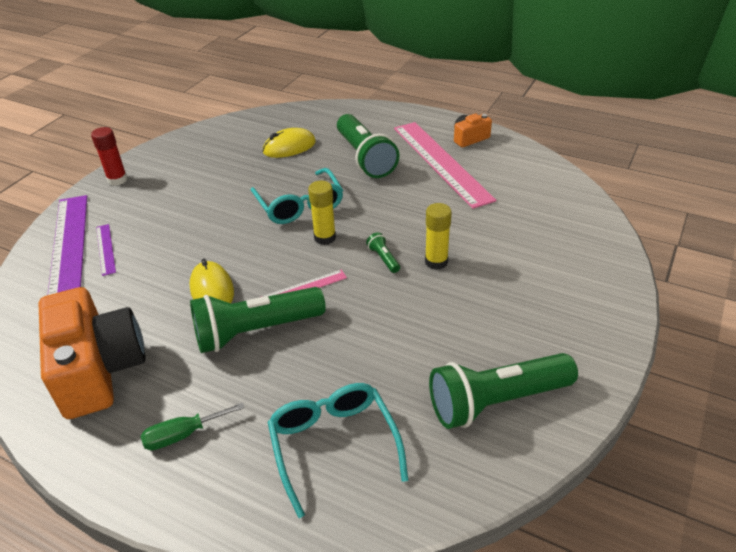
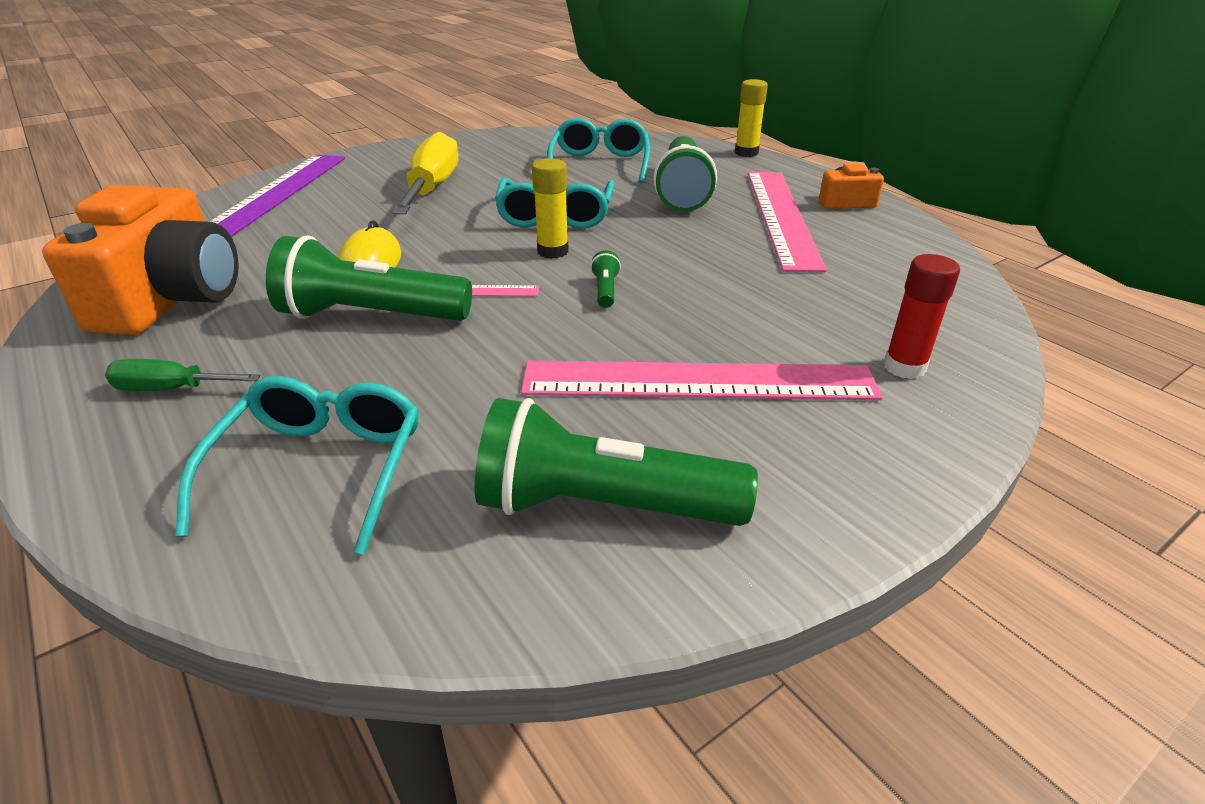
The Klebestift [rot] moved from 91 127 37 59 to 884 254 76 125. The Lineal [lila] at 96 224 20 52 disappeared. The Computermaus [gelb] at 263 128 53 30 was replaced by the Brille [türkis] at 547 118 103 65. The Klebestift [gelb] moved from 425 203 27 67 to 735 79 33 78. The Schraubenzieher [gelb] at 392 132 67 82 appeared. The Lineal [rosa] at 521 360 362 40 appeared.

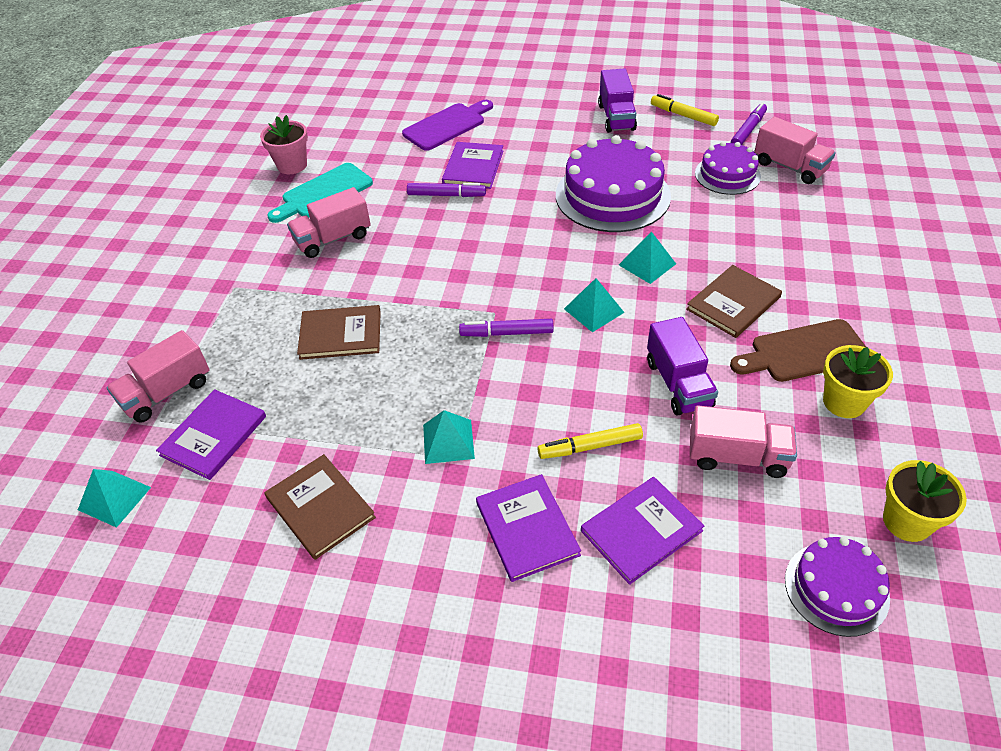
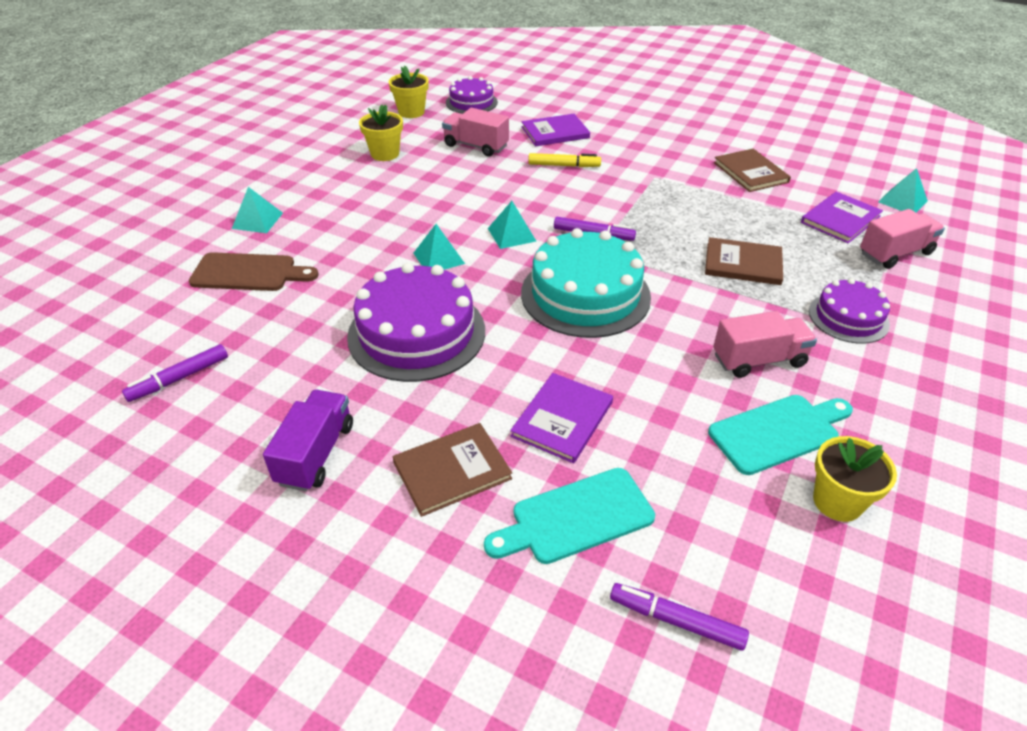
The Blumentopf [rosa] at 260 115 48 59 became the Blumentopf [gelb] at 813 436 84 86. The Schneidebrett [lila] at 402 100 91 51 became the Schneidebrett [türkis] at 484 468 171 96. The Filzstift [lila] moved from 407 183 79 14 to 610 583 139 68. The Pyramide [türkis] moved from 423 410 52 54 to 232 187 51 46. The Buch [lila] at 476 474 105 108 disappeared. The Lastwagen [lila] at 647 317 71 99 disappeared. The Filzstift [gelb] at 651 94 68 32 disappeared. The Buch [braun] moved from 686 265 96 73 to 393 423 119 94. The Kuchen [lila] moved from 695 141 66 54 to 809 278 81 66. The Schneidebrett [braun] moved from 730 319 136 63 to 189 252 129 39. The Lastwagen [rosa] at 755 117 81 67 disappeared. The Kuchen [türkis] at 521 228 130 110 appeared.

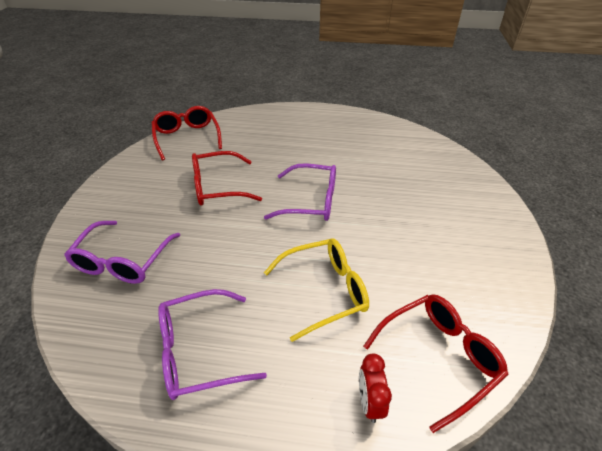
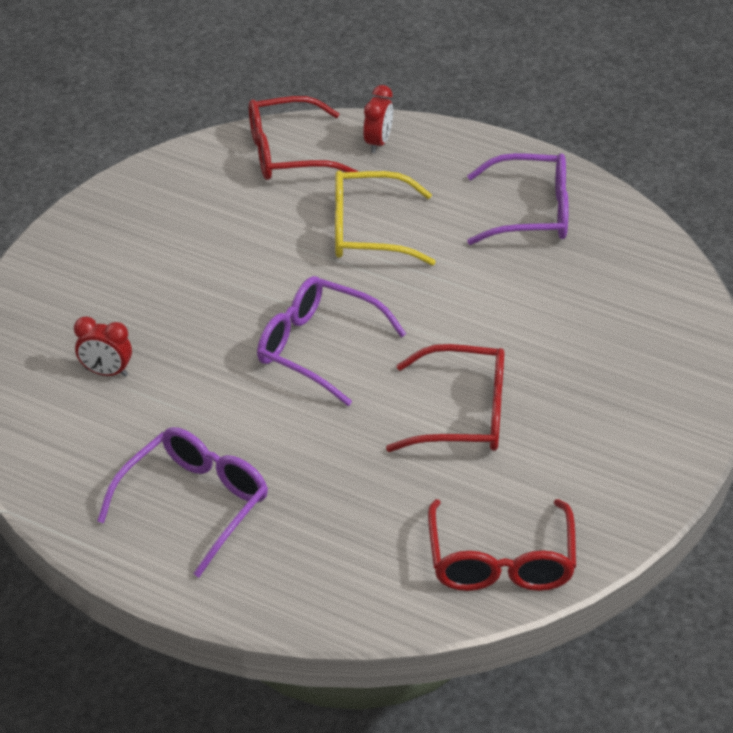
The Brille [lila] moved from 64 221 116 63 to 97 427 171 151. The Wecker [rot] at 74 316 58 61 appeared.

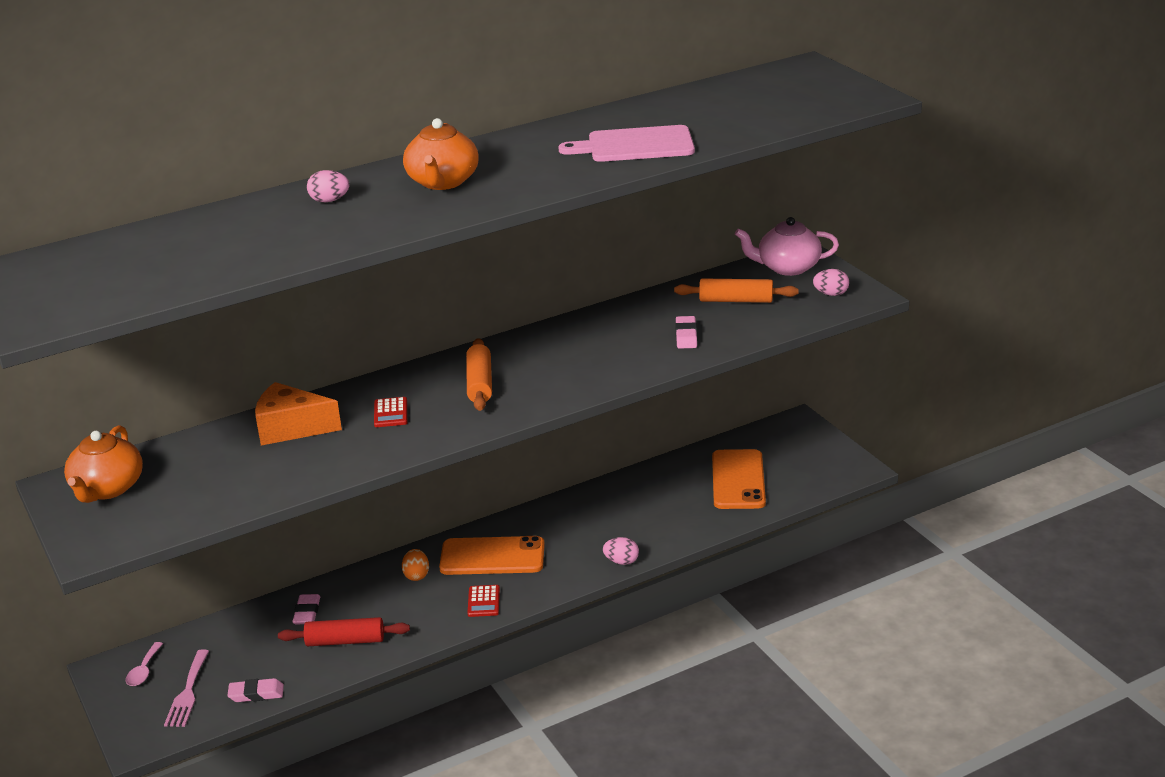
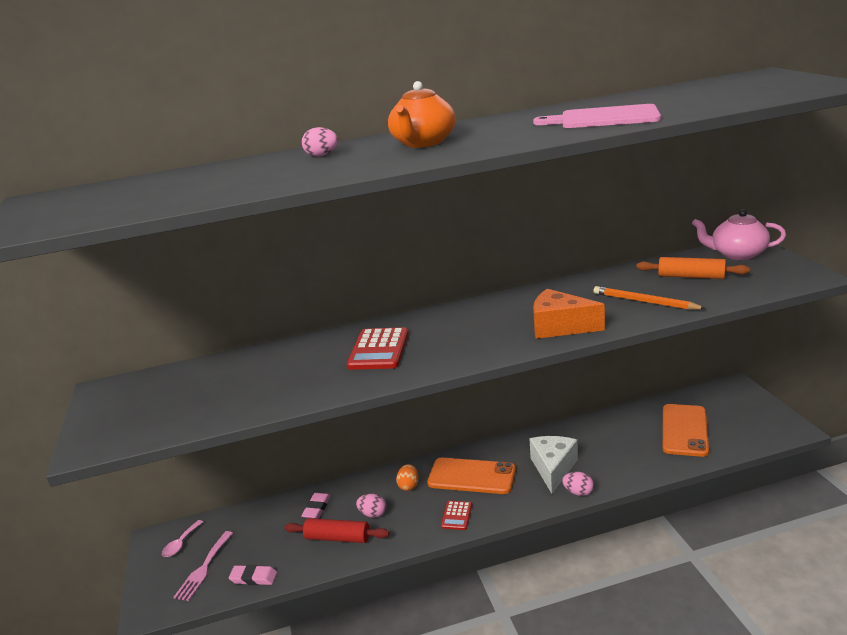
The Teekanne [orange] at 64 425 79 78 disappeared. The Käse [orange] moved from 255 382 87 64 to 533 289 72 50. The Taschenrechner [rot] at 374 397 33 30 changed to 1.80 times the size. The Nudelholz [orange] at 466 338 26 73 disappeared. The Radiergummi [rosa] at 675 316 22 33 was replaced by the Bleistift [orange] at 593 286 113 24. The Ei [rosa] moved from 813 269 36 27 to 356 494 30 24. The Käse [weiß] at 529 436 49 58 appeared.

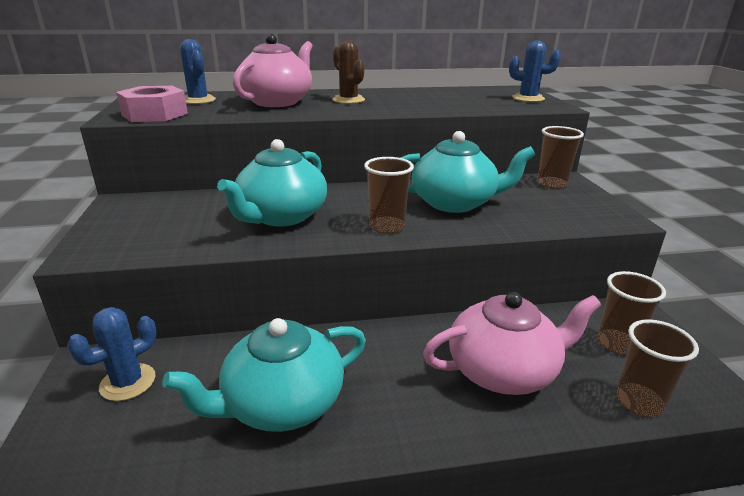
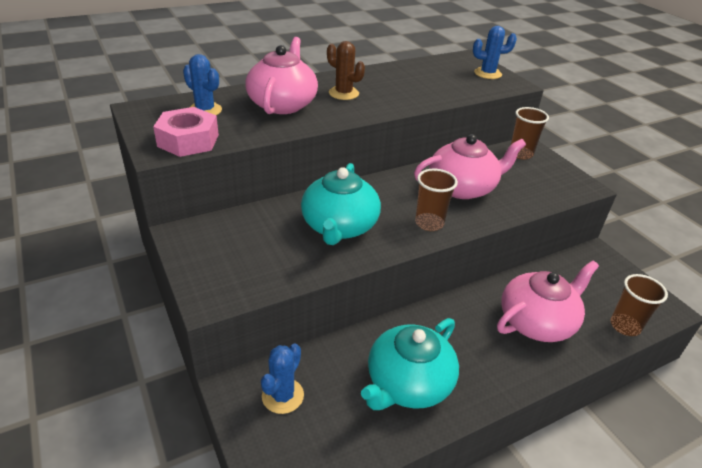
The Teekanne [türkis] at 400 131 135 82 became the Teekanne [rosa] at 414 134 112 65. The Becher [braun] at 598 271 68 84 disappeared.

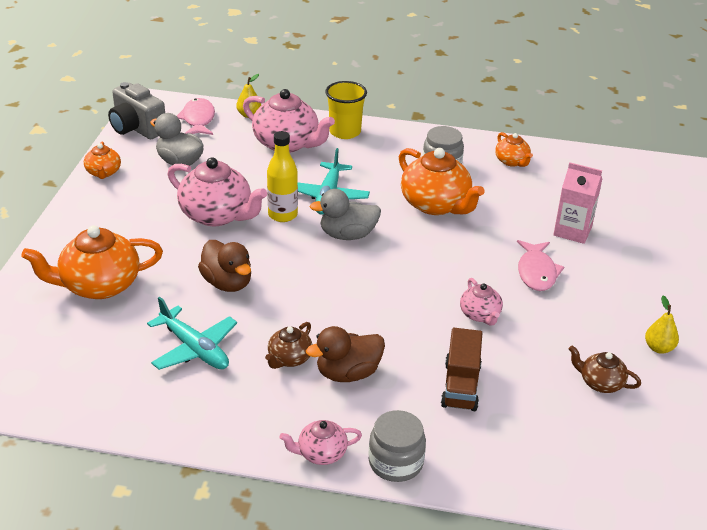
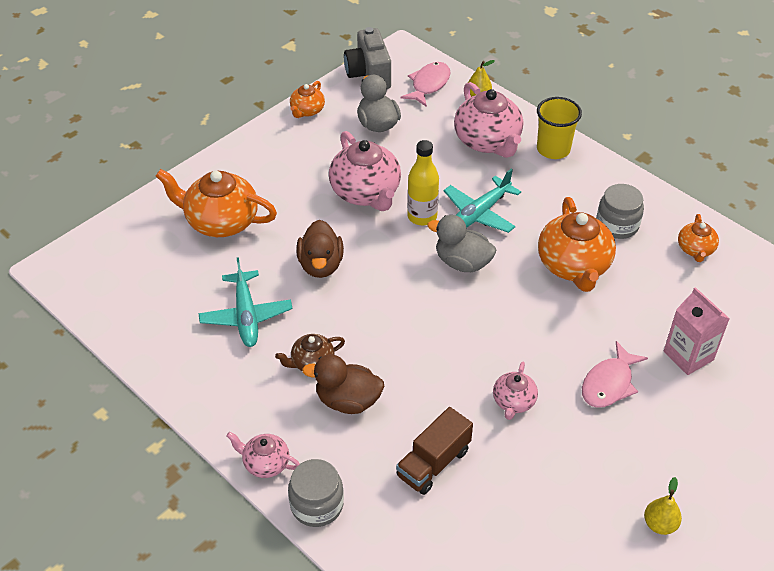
The Teekanne [braun] at 569 345 72 48 disappeared.

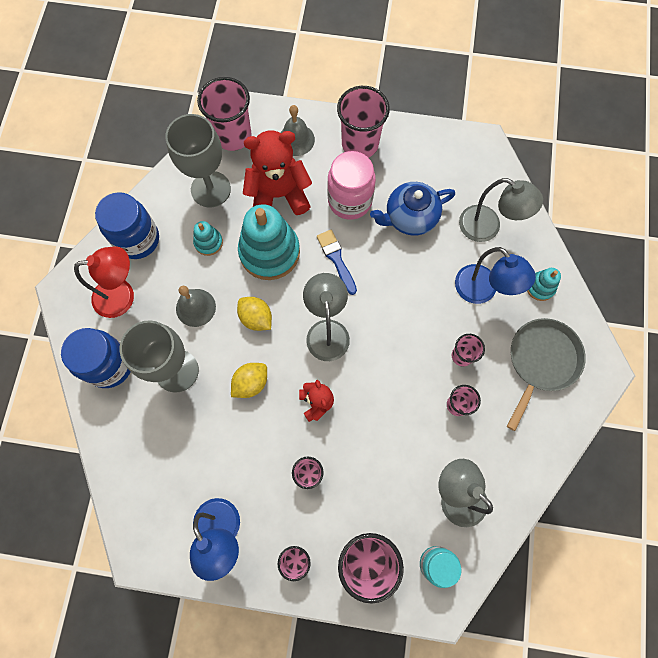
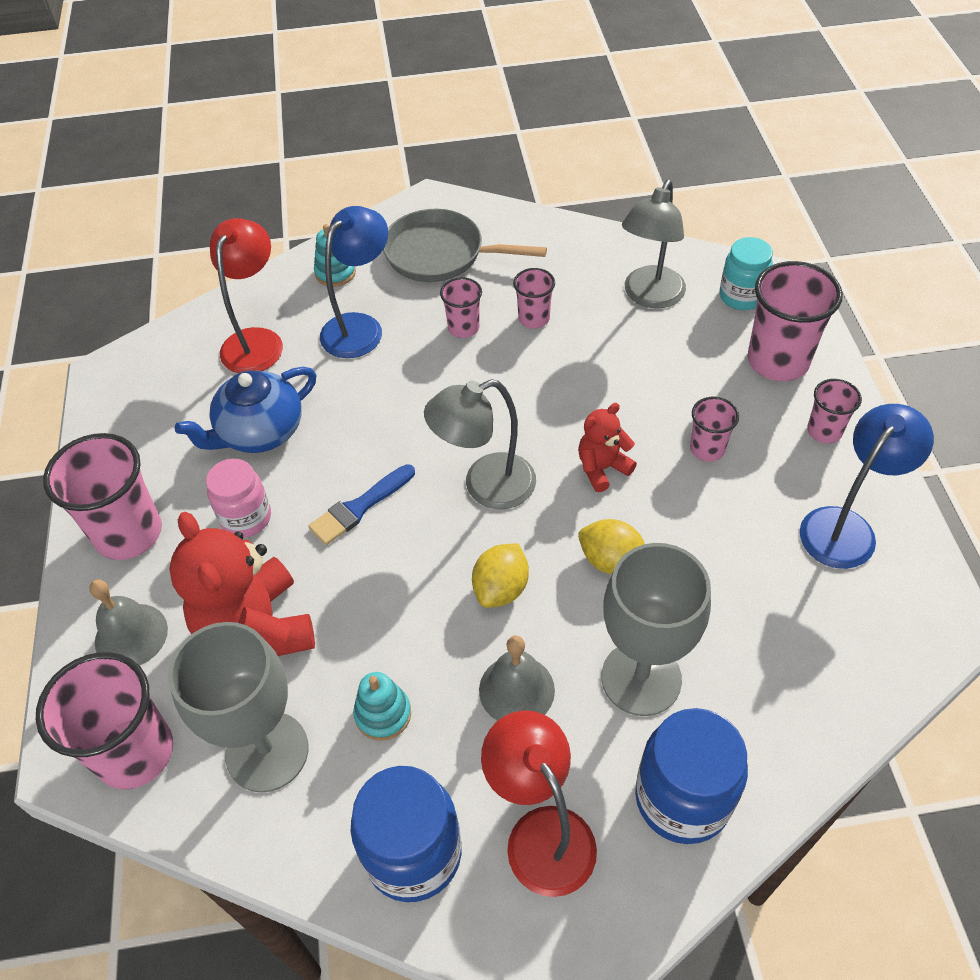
The Stapelspielzeug [türkis] at 238 205 62 75 disappeared. The Einmachglas [rosa] at 327 151 49 69 changed to 0.66 times the size. The Teekanne [blau] at 370 182 85 54 turned 90 degrees clockwise. The Lampe [grau] at 459 178 84 64 became the Lampe [rot] at 210 218 73 155.

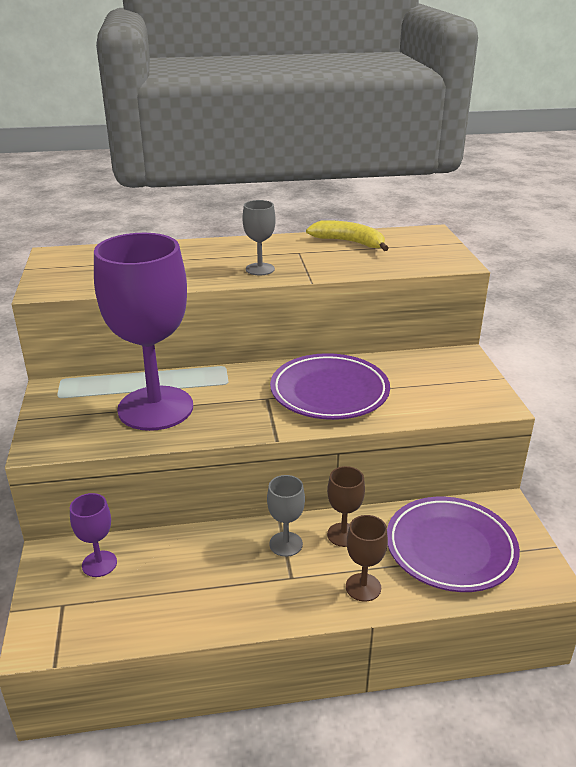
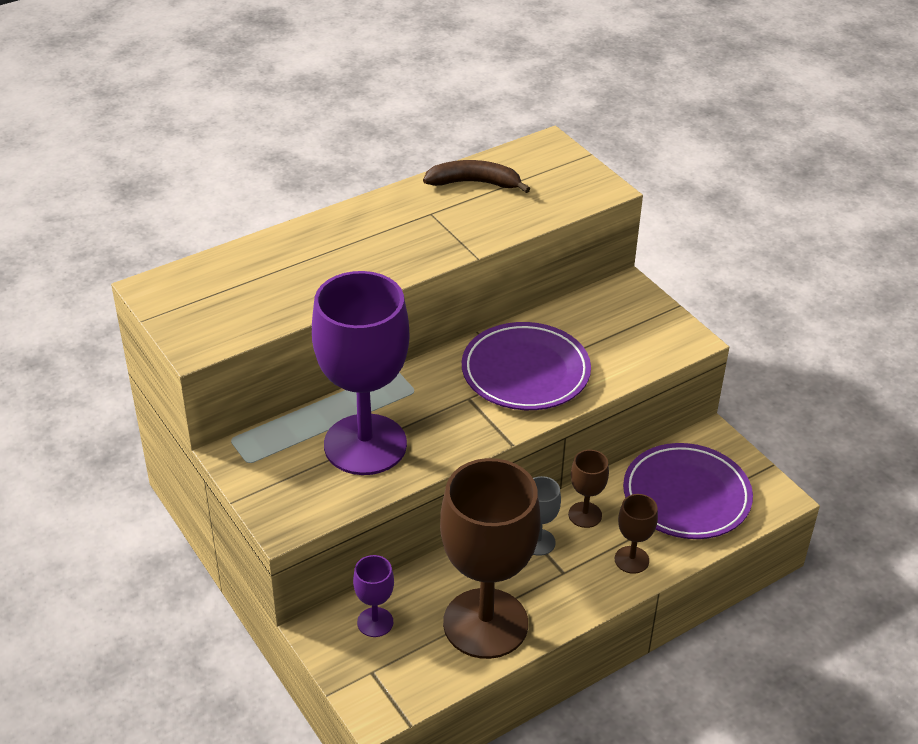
The Kelch [grau] at 243 200 33 75 disappeared. The Banane [gelb] at 306 220 83 31 became the Banane [braun] at 423 160 107 33. The Kelch [braun] at 440 458 101 201 appeared.

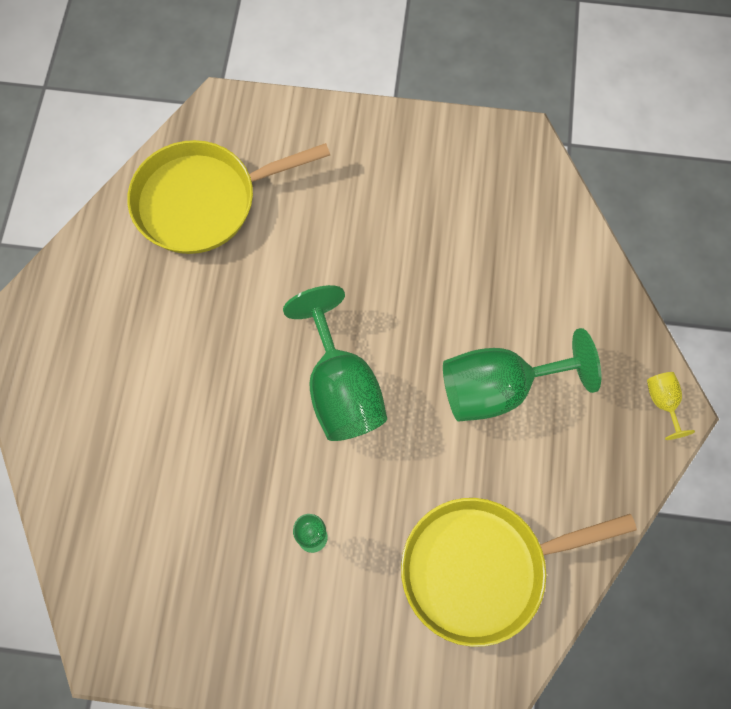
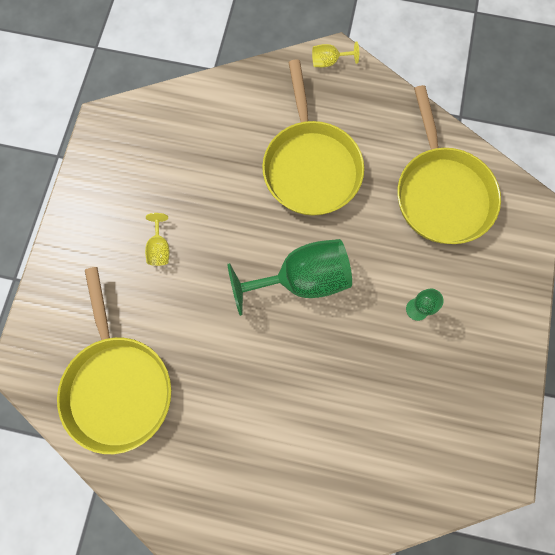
The Kelch [grün] at 443 328 158 94 was replaced by the Pfanne [gelb] at 262 59 102 157. The Kelch [gelb] at 145 213 24 53 appeared.

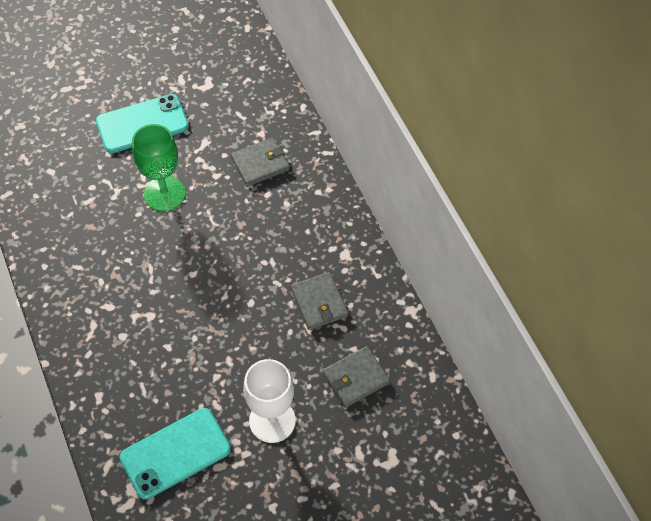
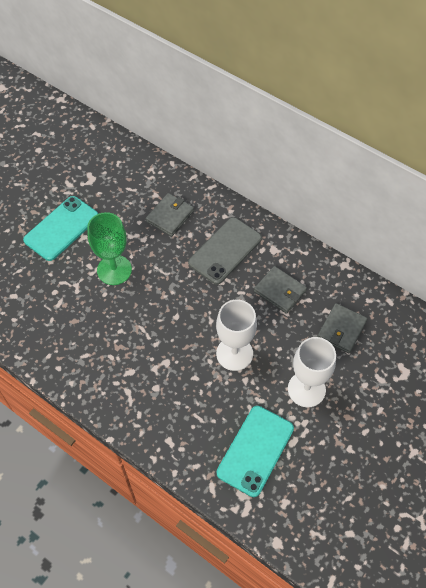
The Handy [grau] at 188 217 74 68 appeared. The Kelch [weiß] at 216 300 41 71 appeared.

